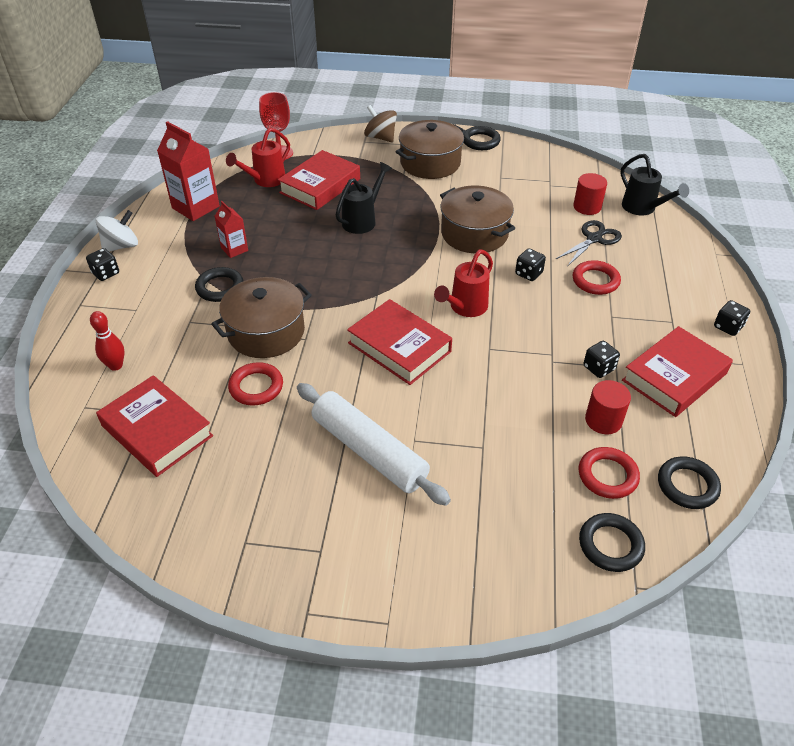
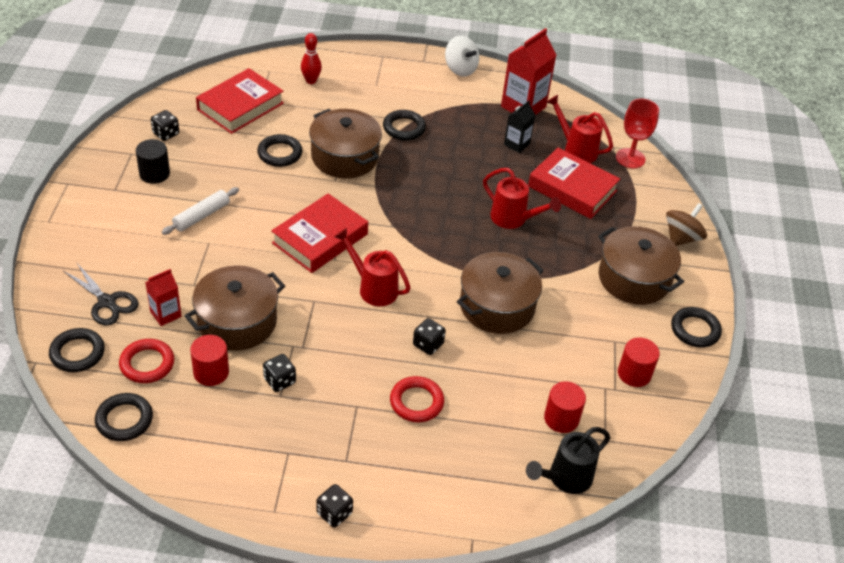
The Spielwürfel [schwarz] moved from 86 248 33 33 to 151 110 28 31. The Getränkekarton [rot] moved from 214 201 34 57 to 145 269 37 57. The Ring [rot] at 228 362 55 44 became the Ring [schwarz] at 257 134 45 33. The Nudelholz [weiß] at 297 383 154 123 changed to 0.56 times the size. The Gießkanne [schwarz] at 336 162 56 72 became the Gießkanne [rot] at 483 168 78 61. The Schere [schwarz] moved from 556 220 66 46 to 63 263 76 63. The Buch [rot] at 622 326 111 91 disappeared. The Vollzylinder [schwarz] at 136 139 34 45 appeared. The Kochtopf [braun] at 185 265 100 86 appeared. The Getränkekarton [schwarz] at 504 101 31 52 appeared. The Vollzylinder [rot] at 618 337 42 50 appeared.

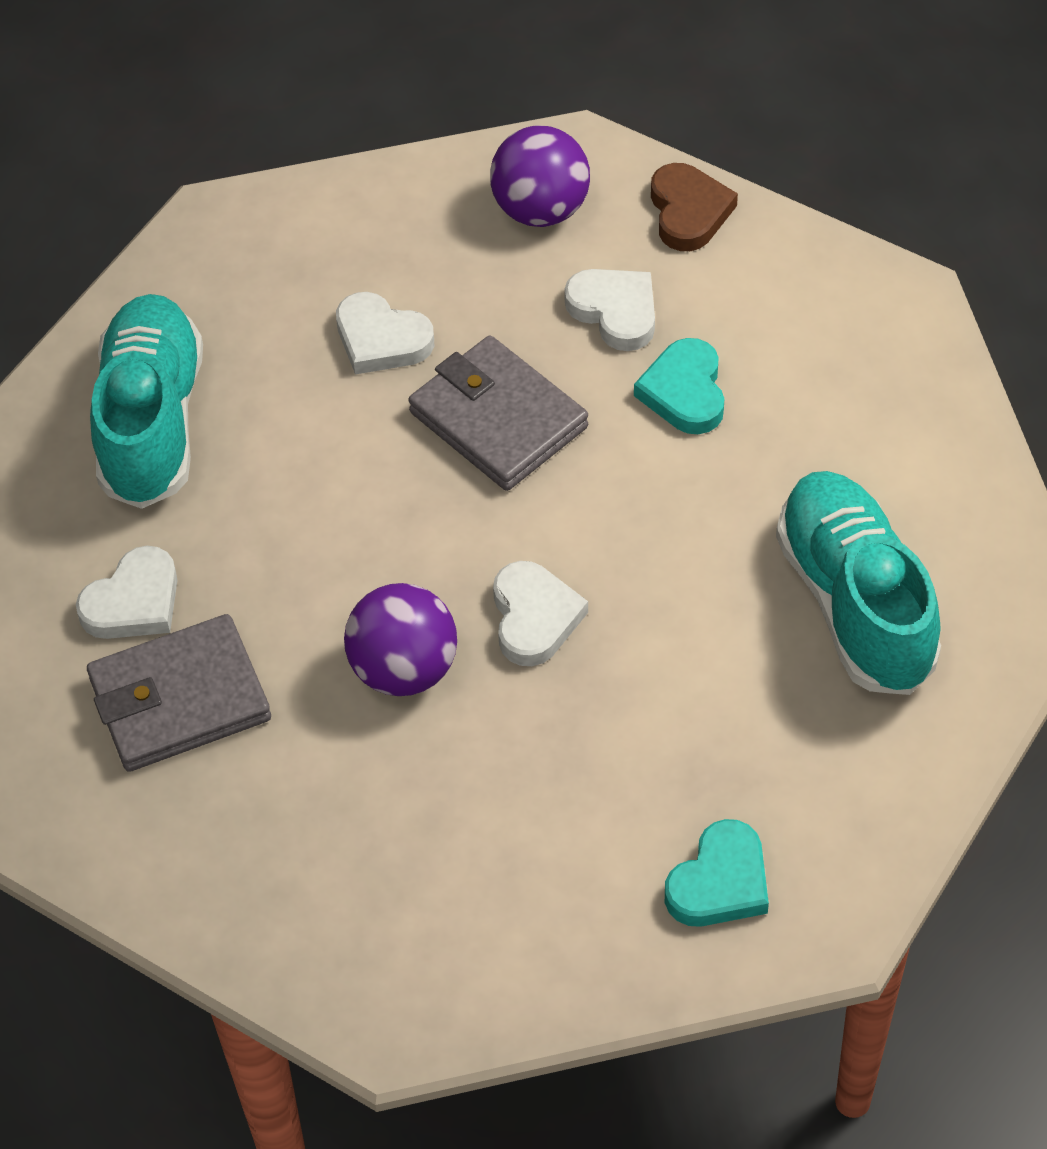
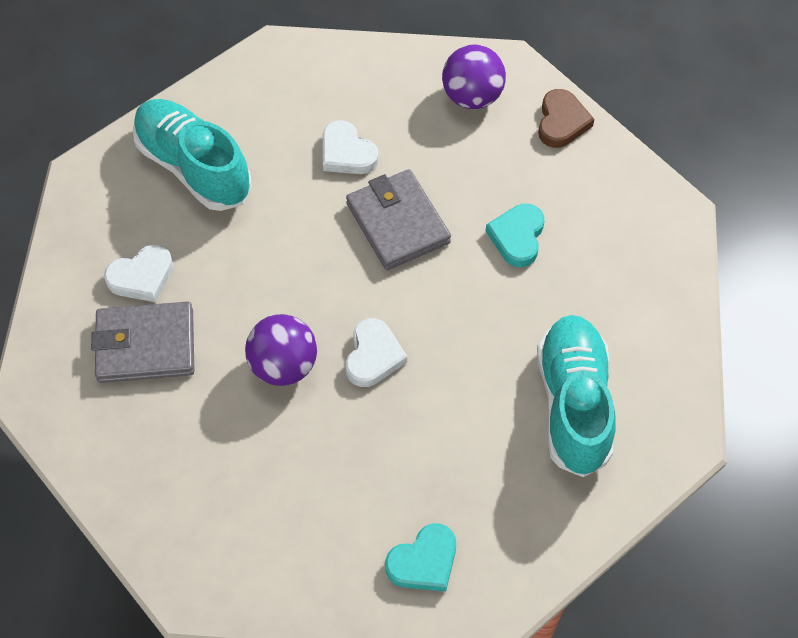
The Schuh [türkis] at 90 294 113 215 turned 60 degrees counterclockwise. The Herz [weiß] at 564 269 91 82 disappeared.

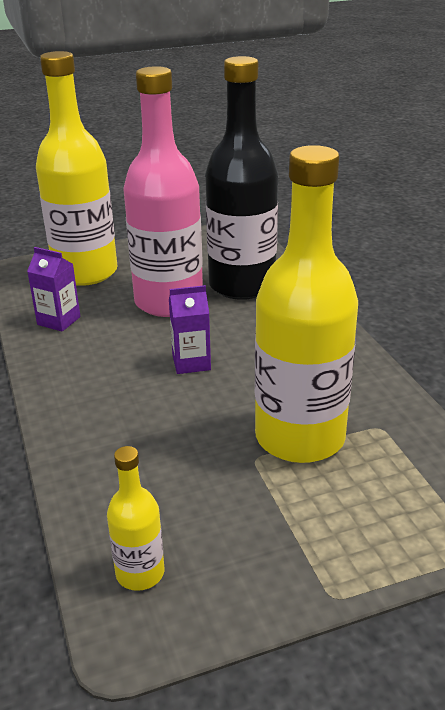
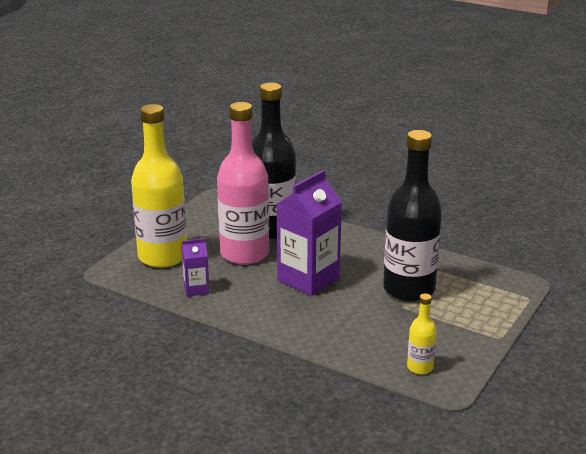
The Getränkekarton [lila] at 169 285 42 89 changed to 2.01 times the size. The Flasche [gelb] at 255 145 103 318 became the Flasche [schwarz] at 383 130 59 171.

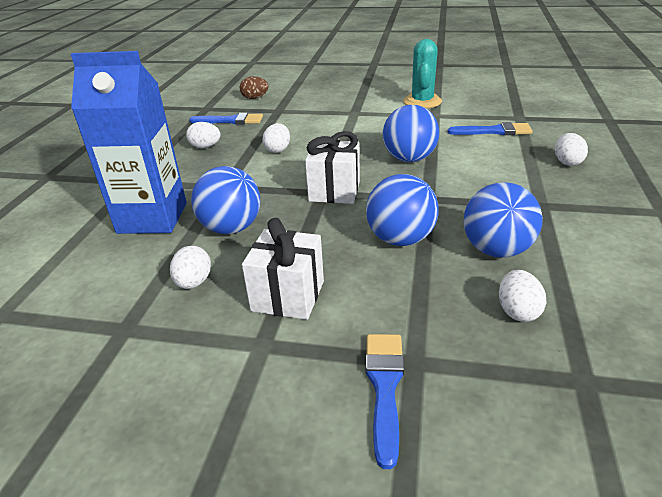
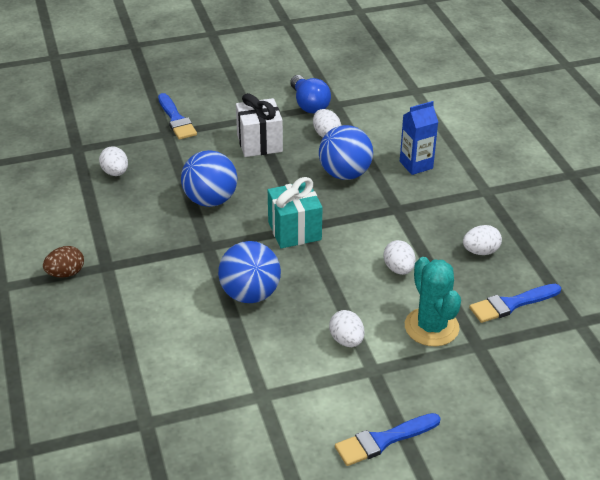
The Getränkekarton [blau] at 71 51 116 183 changed to 0.53 times the size. The Ei [braun] moved from 240 76 28 23 to 43 246 41 32. The Geschenk [weiß] at 305 131 55 73 became the Geschenk [türkis] at 268 177 55 71. The Kaktus [türkis] moved from 403 39 39 69 to 405 257 56 89. The Pinsel [blau] moved from 448 122 85 13 to 335 413 106 53. The Ball [blau] at 464 182 79 76 disappeared. The Ei [weiß] moved from 555 133 33 33 to 329 310 35 37. The Glühbirne [blau] at 290 75 41 38 appeared.

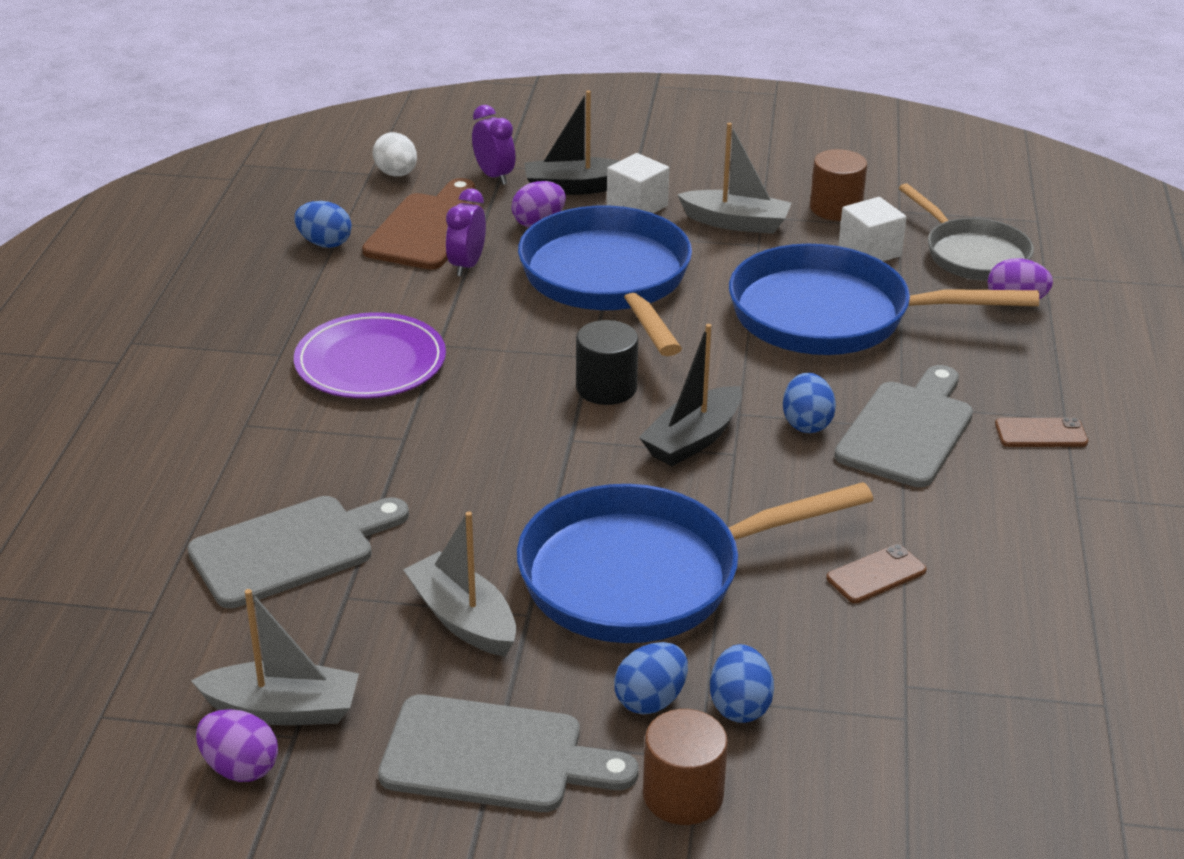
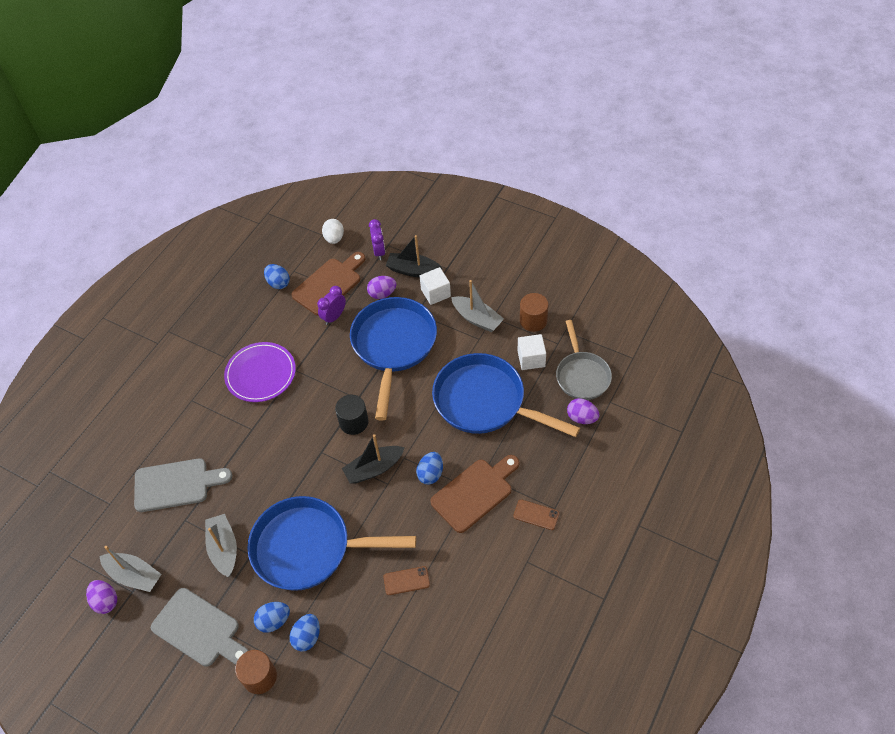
The Schneidebrett [grau] at 834 365 139 122 became the Schneidebrett [braun] at 430 455 89 78.

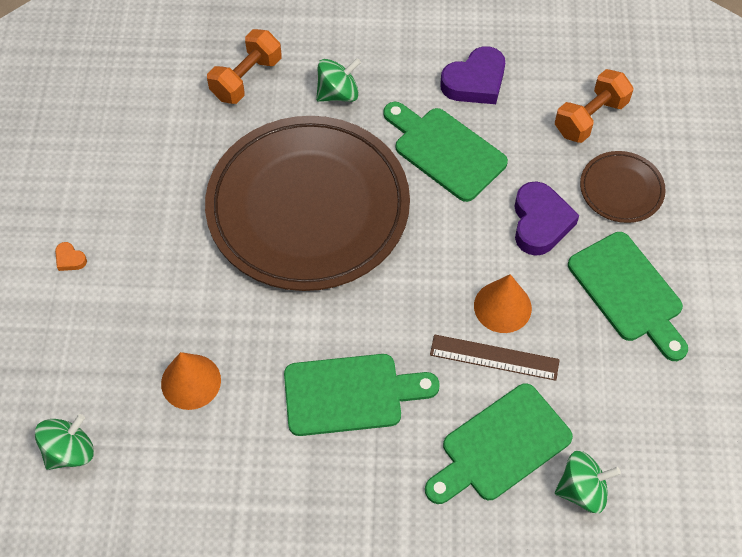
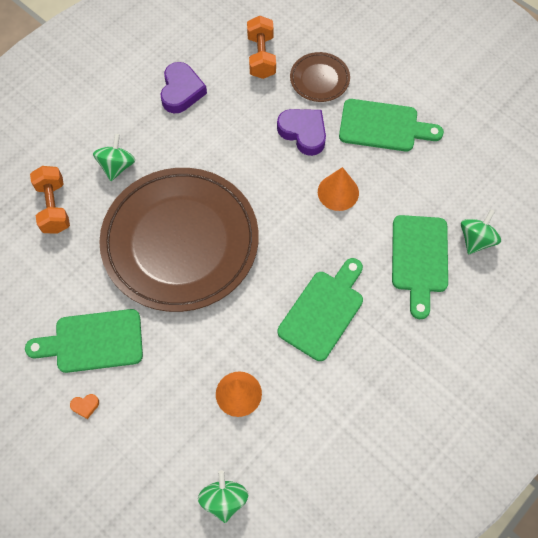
The Schneidebrett [grün] moved from 383 102 125 100 to 25 309 118 64. The Lineal [braun] at 430 334 130 47 disappeared.

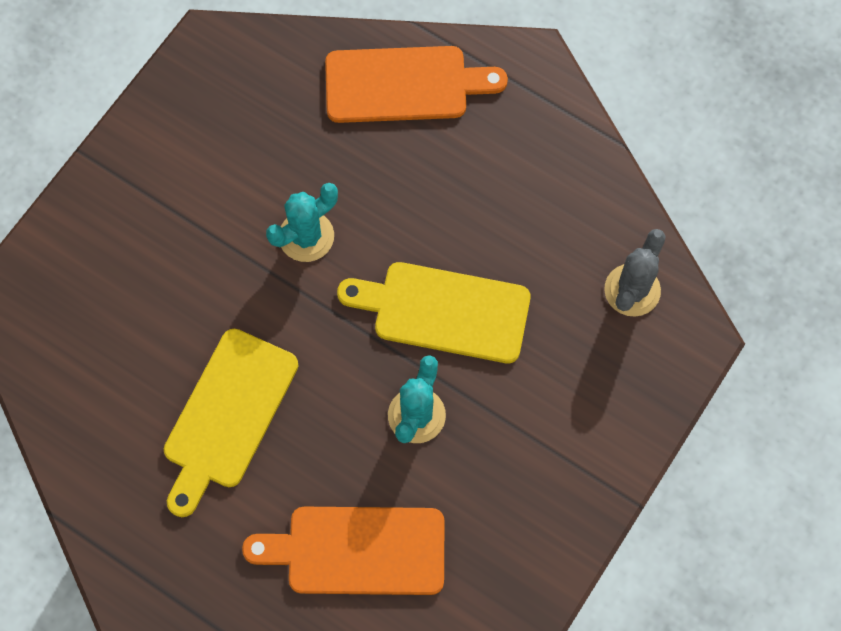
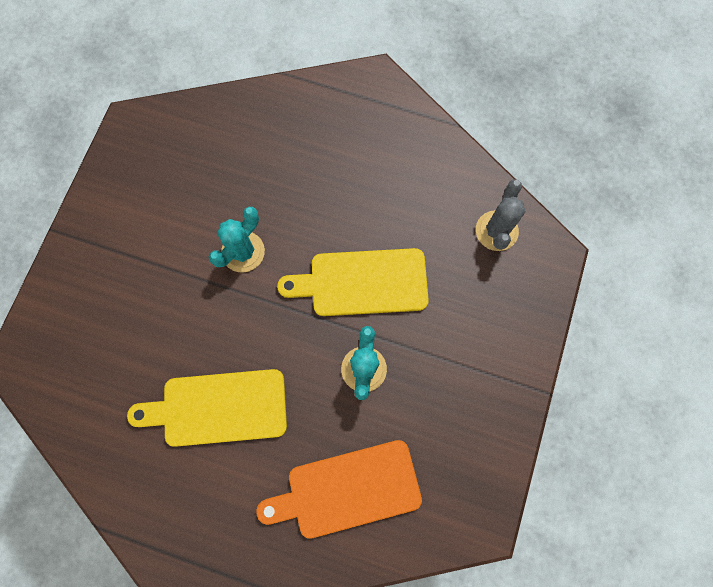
The Schneidebrett [gelb] at 164 329 134 188 turned 75 degrees clockwise. The Schneidebrett [orange] at 325 46 183 77 disappeared.

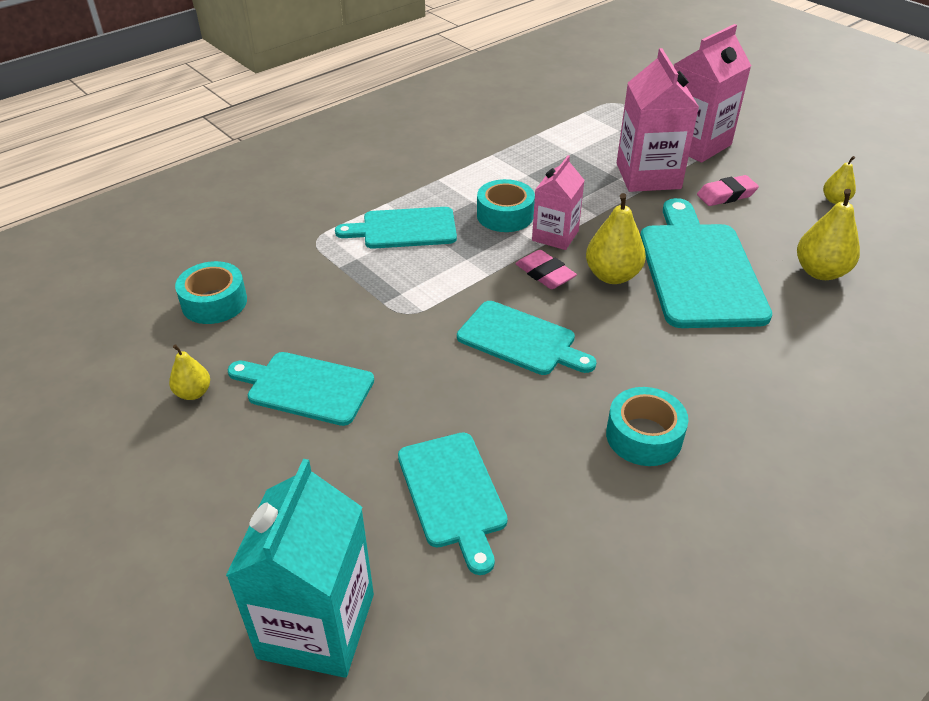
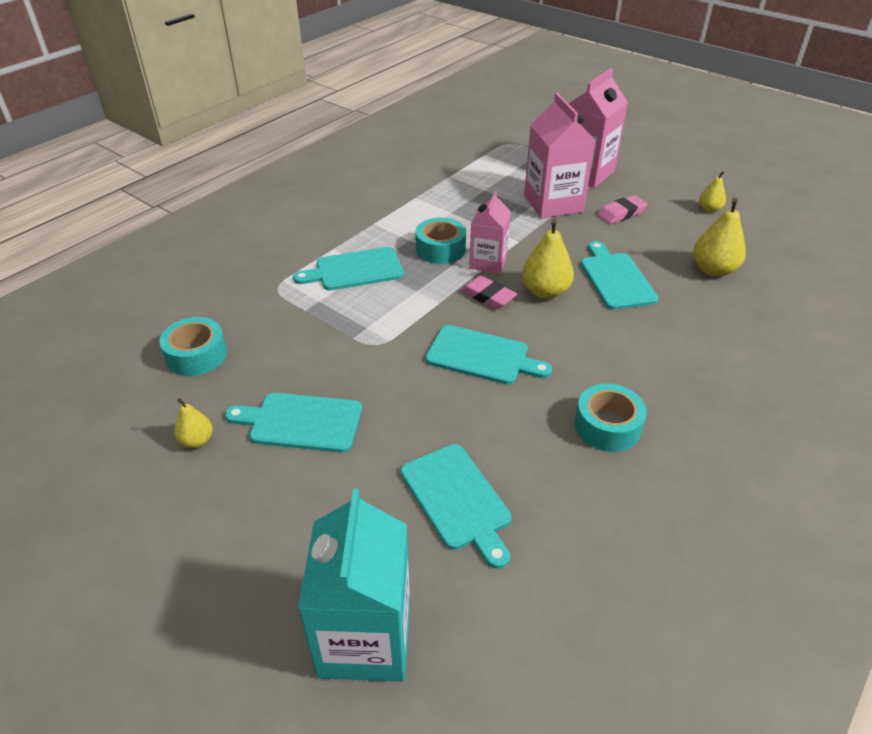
The Schneidebrett [türkis] at 640 198 132 130 changed to 0.62 times the size.

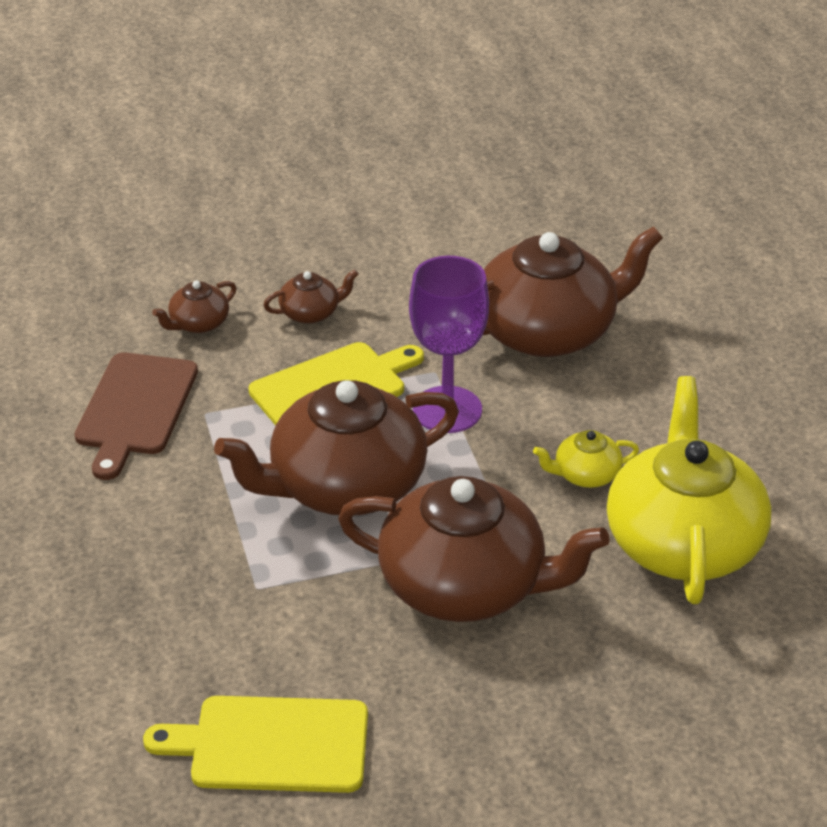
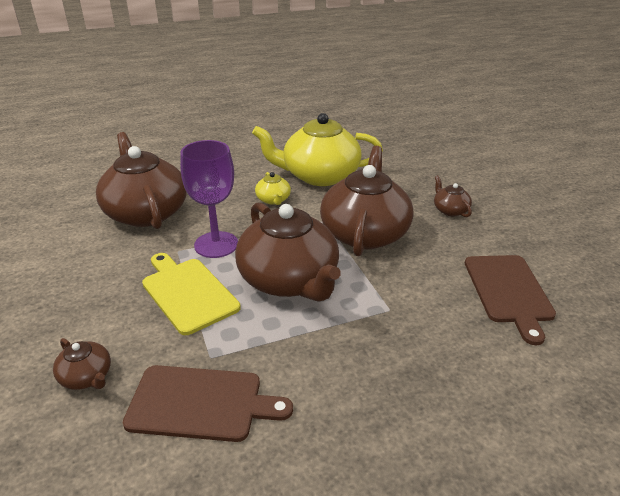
The Schneidebrett [gelb] at 143 696 225 97 became the Schneidebrett [braun] at 465 255 91 90. The Teekanne [braun] moved from 263 270 96 54 to 434 175 38 42.

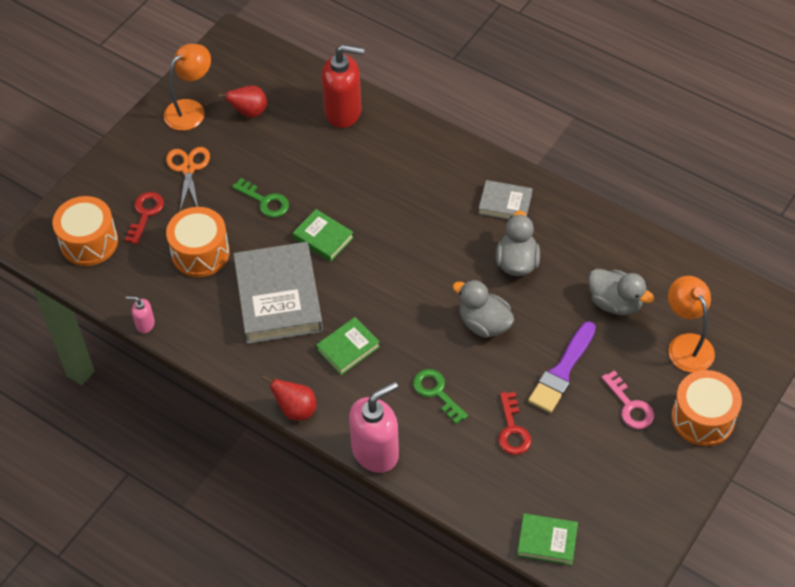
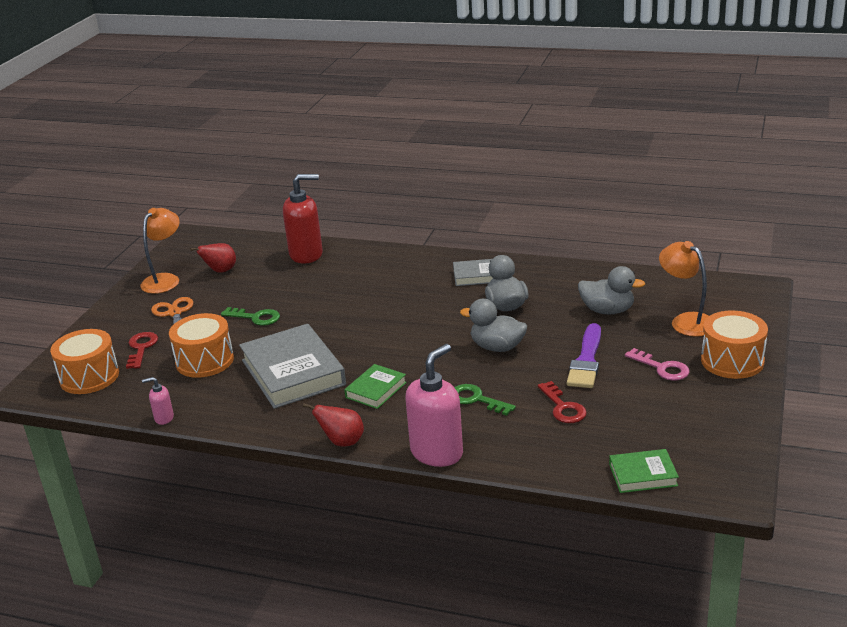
The Buch [grün] at 293 209 61 53 disappeared.

